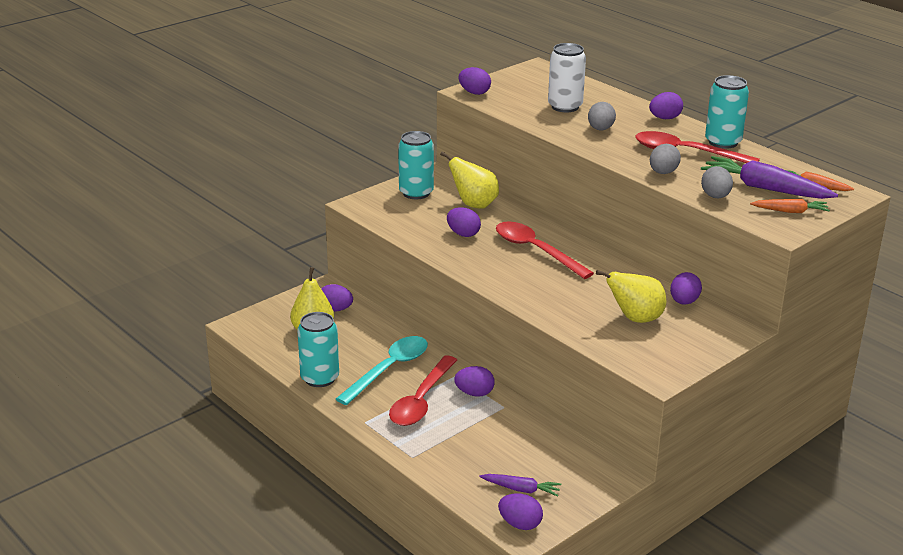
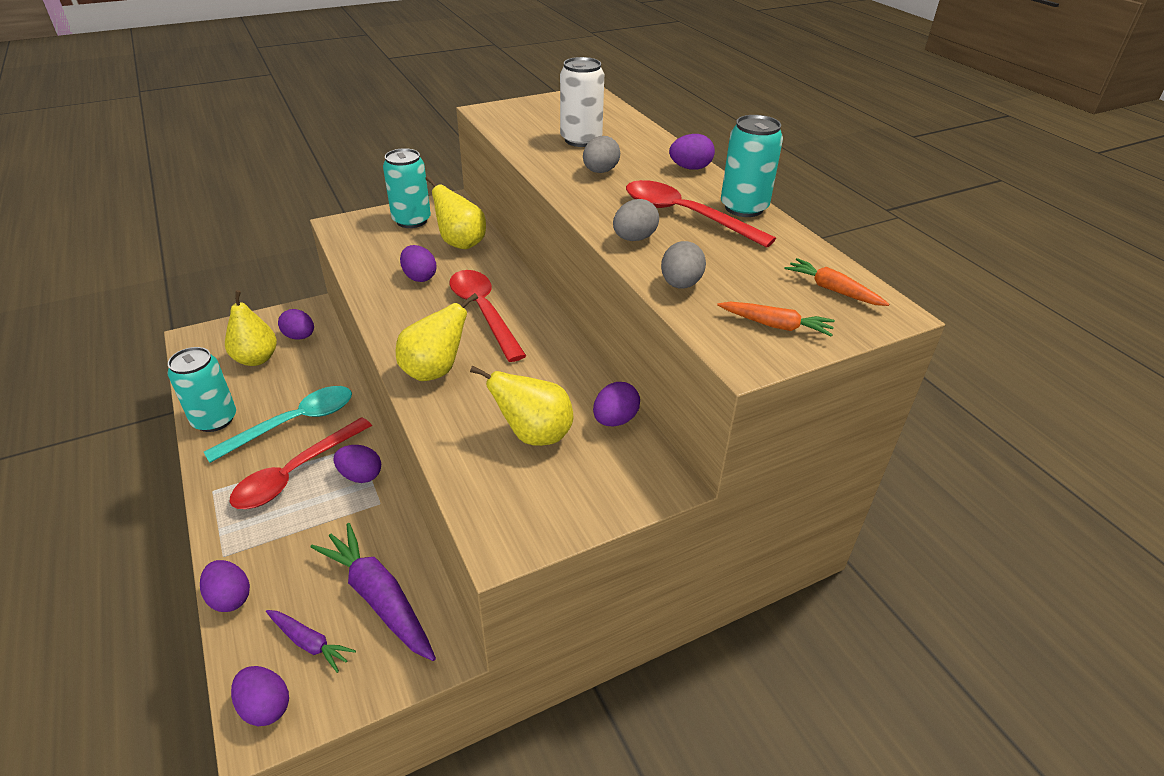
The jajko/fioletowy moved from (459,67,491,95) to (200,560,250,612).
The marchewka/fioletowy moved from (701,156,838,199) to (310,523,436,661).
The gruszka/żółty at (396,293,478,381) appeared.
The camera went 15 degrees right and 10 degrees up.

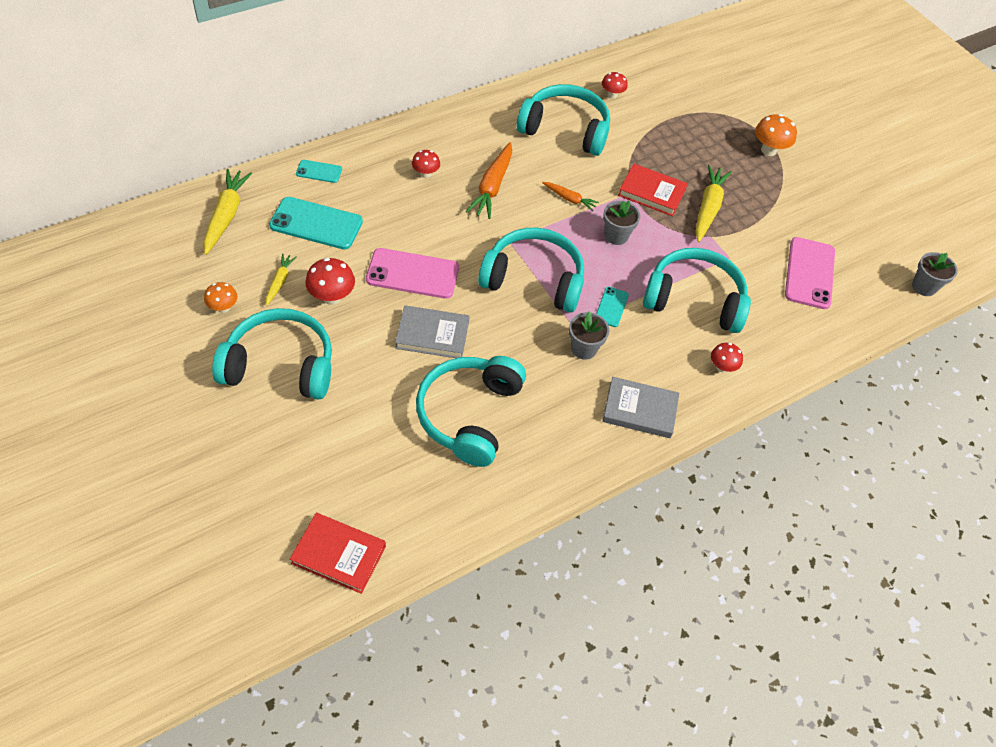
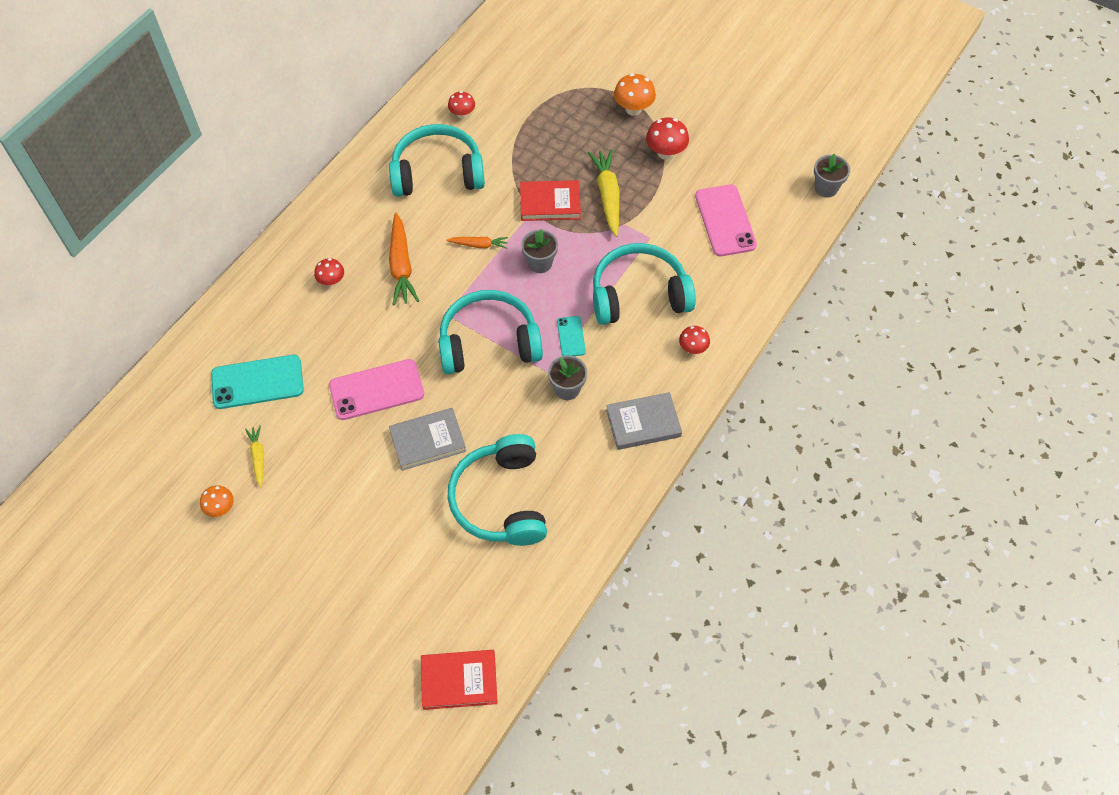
The marchewka/żółty at (203,169,252,255) disappeared.
The słuchawki/turkusowy at (212,308,332,400) disappeared.
The telefon/turkusowy at (296,160,342,183) disappeared.
The grzyb/czerwony moved from (305,258,355,305) to (646,118,689,160).
The camera went 20 degrees left and 5 degrees up.

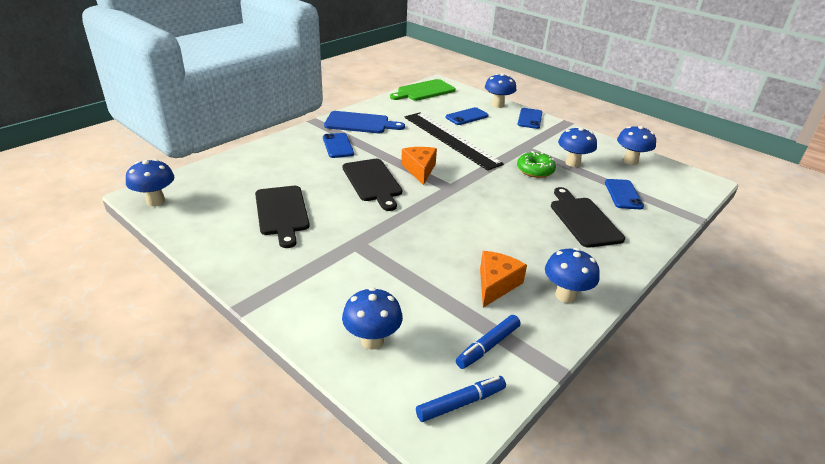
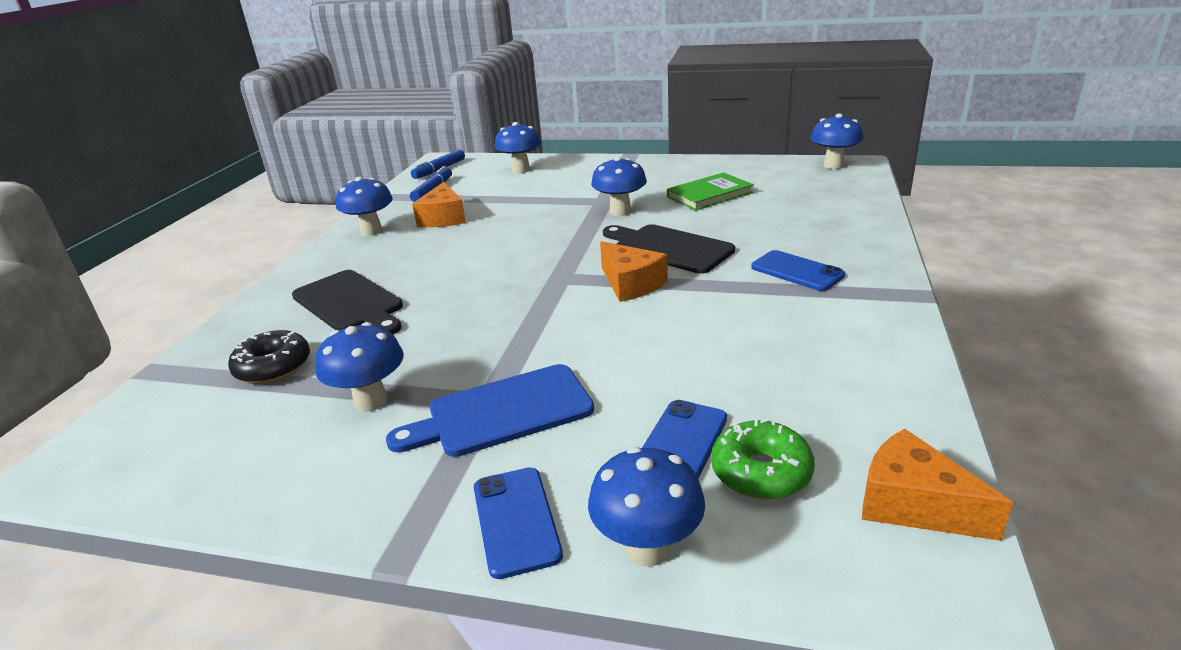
The deska do krojenia/czarny at (255,186,310,248) was replaced by the książka/zielony at (667,172,754,211).
The deska do krojenia/niebieski moved from (324,111,405,133) to (386,364,594,457).
The deska do krojenia/zielony at (390,79,456,101) was replaced by the ser/pomarańczowy at (862,429,1013,541).
The linijka/czarny at (404,112,504,171) disappeared.
The donut/zielony moved from (517,151,556,178) to (711,419,815,499).
The telefon/niebieski at (605,179,644,209) was replaced by the donut/czarny at (228,330,310,384).
The grzyb/niebieski moved from (617,126,656,165) to (591,156,647,216).
The camera went 155 degrees right and 5 degrees down.

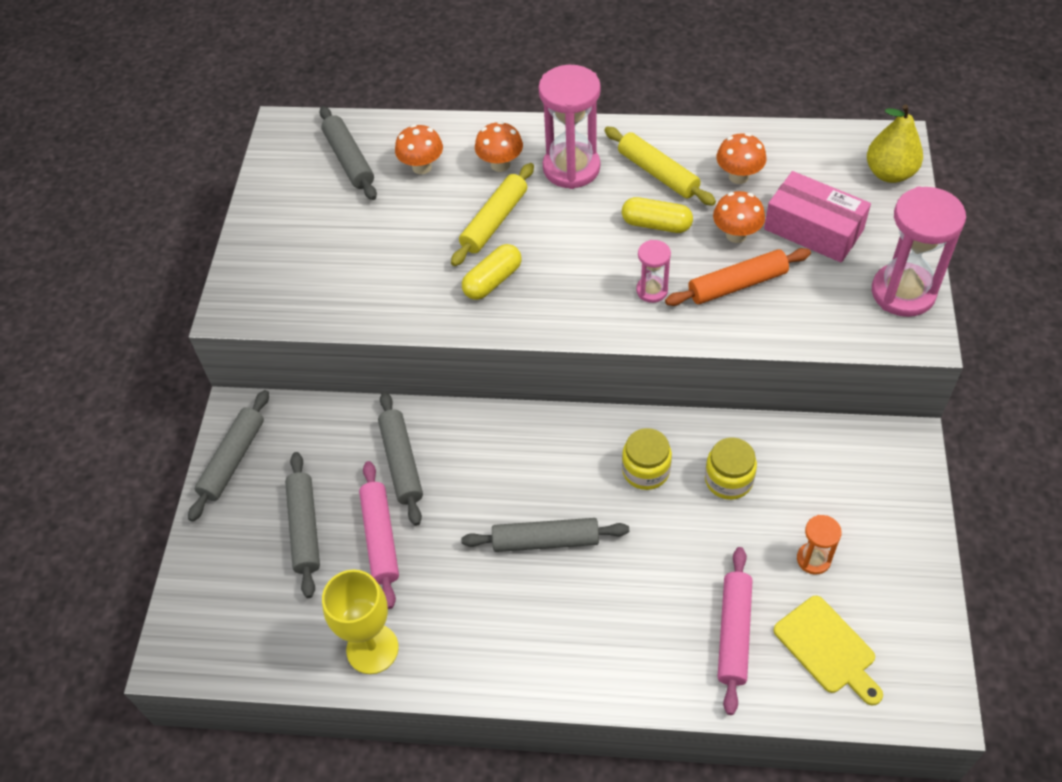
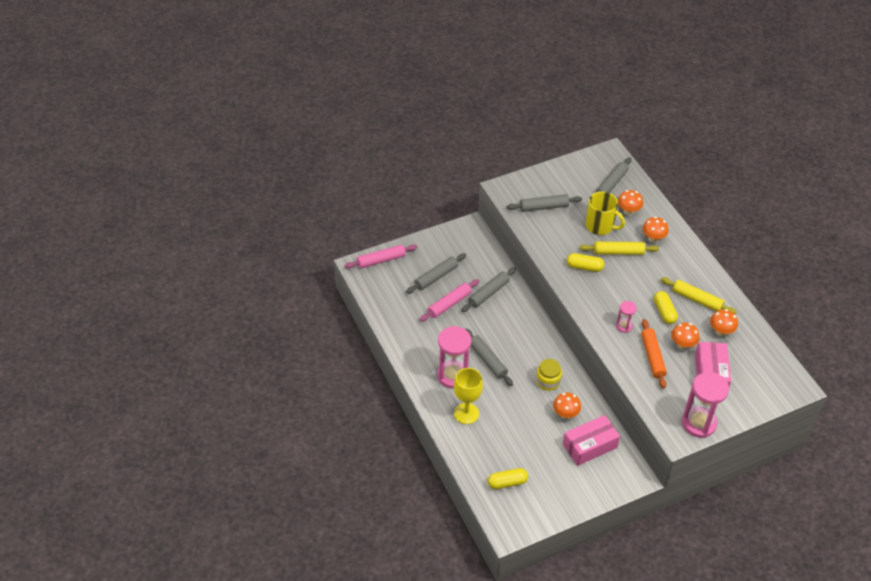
The wałek do ciasta/szary moved from (188,390,269,522) to (507,194,582,212).
The kielich/żółty moved from (322,570,399,674) to (454,368,483,424).
The klepsydra/różowy moved from (539,65,601,189) to (437,326,472,389).
The wałek do ciasta/żółty at (604,127,716,206) turned 75 degrees counterclockwise.
The wałek do ciasta/pomarańczowy at (665,248,811,306) turned 45 degrees clockwise.
The słoik/żółty at (705,437,757,500) was replaced by the grzyb/pomarańczowy at (553,392,581,419).
The wałek do ciasta/różowy moved from (717,547,752,715) to (345,245,418,269).
The deska do krojenia/żółty at (774,596,883,705) was replaced by the kapsułka/żółty at (488,468,528,489).
The klepsydra/pomarańczowy at (797,515,842,575) disappeared.
The gruszka/żółty at (867,104,923,183) disappeared.
The pudełko/różowy at (563,415,620,466) appeared.
The kubek/żółty at (585,191,625,235) appeared.
The camera went 55 degrees right and 5 degrees down.

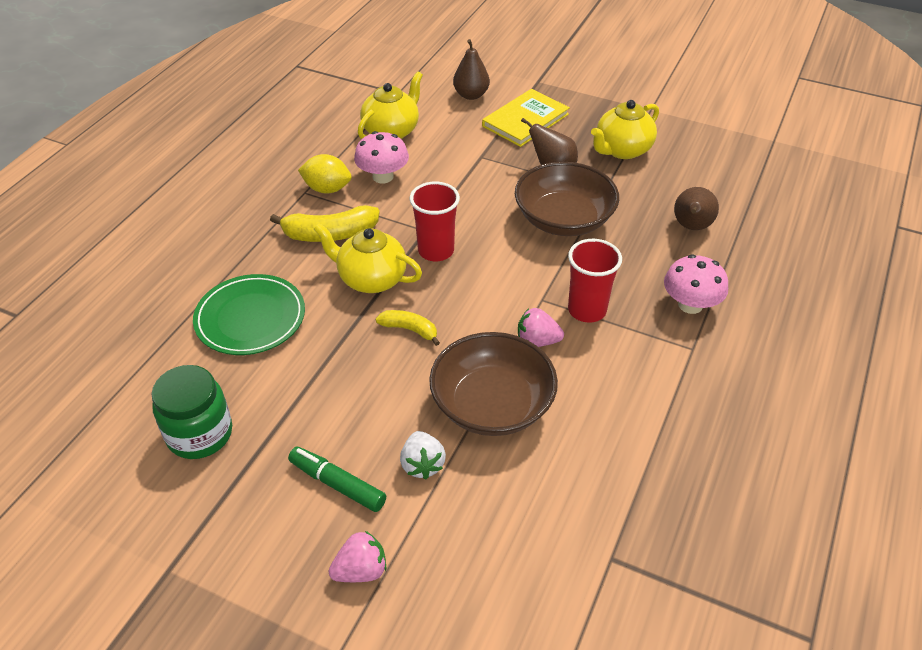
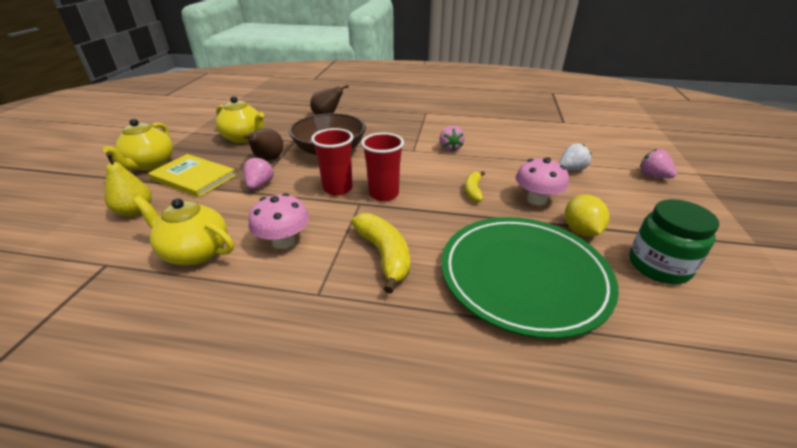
The talerz/zielony at (193,274,305,355) changed to 1.50 times the size.
The flamaster/zielony at (288,446,386,512) disappeared.
The cytryna/żółty moved from (298,154,352,194) to (565,194,610,237).
The imbryk/żółty moved from (314,223,422,293) to (103,119,173,171).
The miska/brązowy at (429,332,558,436) disappeared.
The gruszka/brązowy at (453,39,490,100) became the gruszka/żółty at (105,152,152,217).
The szklanka/czerwony moved from (568,239,622,323) to (311,128,353,196).
The grzyb/różowy moved from (664,254,728,314) to (516,157,569,205).
The truskawka/różowy at (243,157,274,190) appeared.
The camera went 105 degrees left and 10 degrees down.

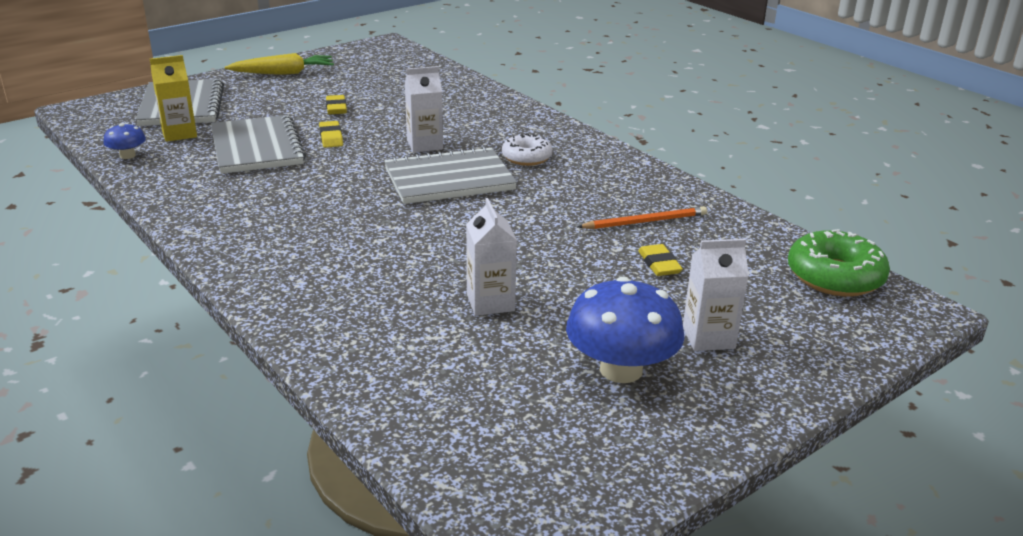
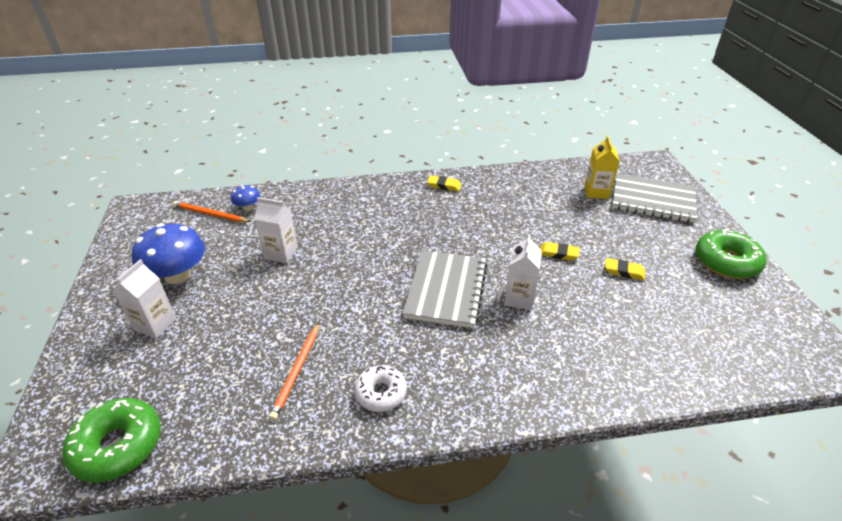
The grzyb/niebieski moved from (103,123,146,159) to (231,185,260,211).
The zeszyt/szary at (211,115,306,174) disappeared.
The marchewka/żółty at (225,53,334,75) was replaced by the donut/zielony at (696,229,767,279).
The donut/biały moved from (502,133,552,166) to (354,365,407,412).
The gumka do mazania/żółty moved from (638,244,683,276) to (427,175,461,191).
The ołówek/pomarańczowy at (173,201,250,222) appeared.
The camera went 120 degrees right and 10 degrees up.

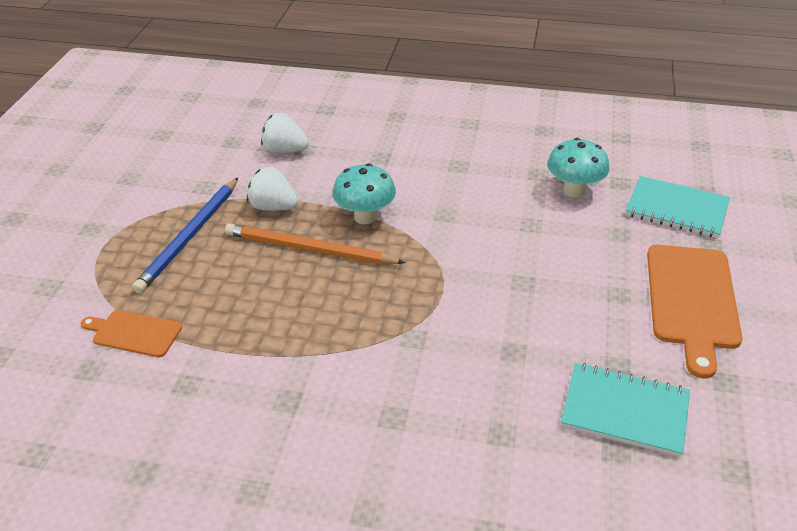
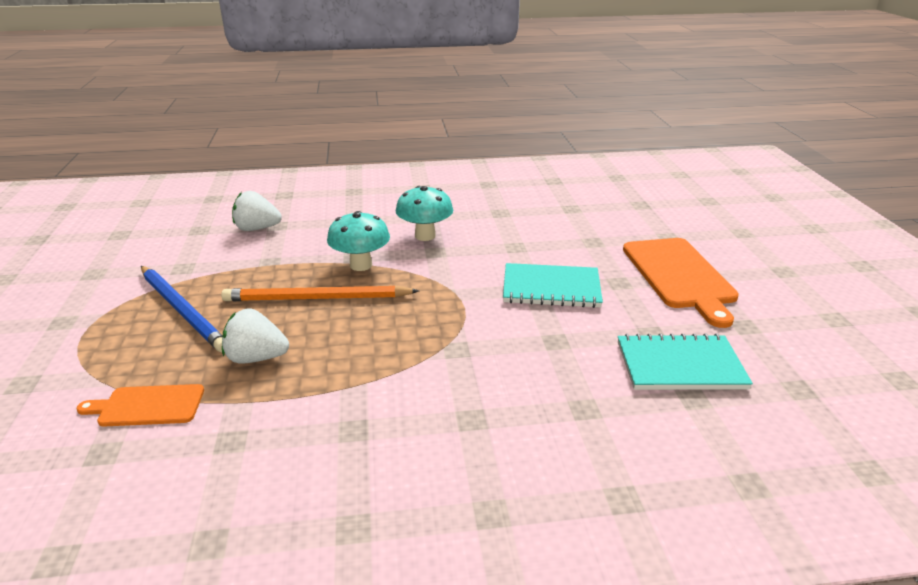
The ołówek/niebieski at (132,178,238,293) turned 45 degrees counterclockwise.
The truskawka/biały moved from (247,167,299,211) to (222,308,289,364).
The grzyb/turkusowy moved from (547,138,610,197) to (396,186,453,241).
The zeszyt/turkusowy moved from (625,176,730,238) to (503,263,603,308).
The camera went 20 degrees left and 10 degrees down.

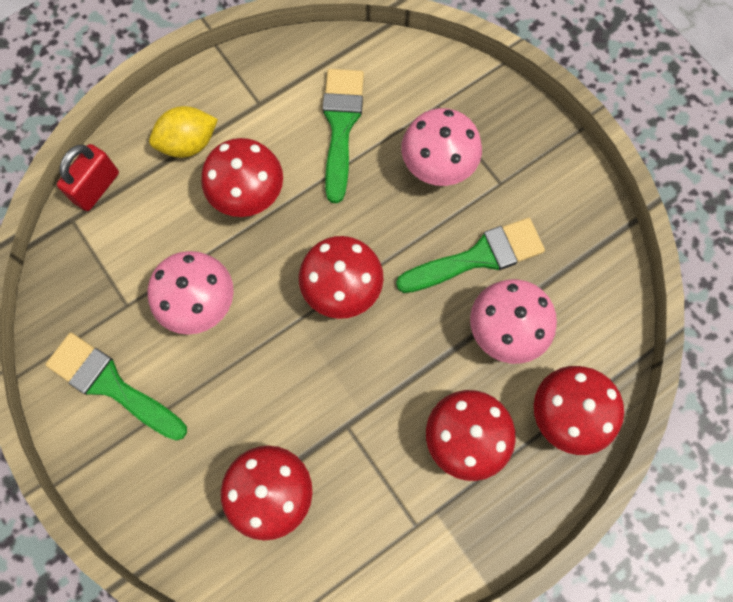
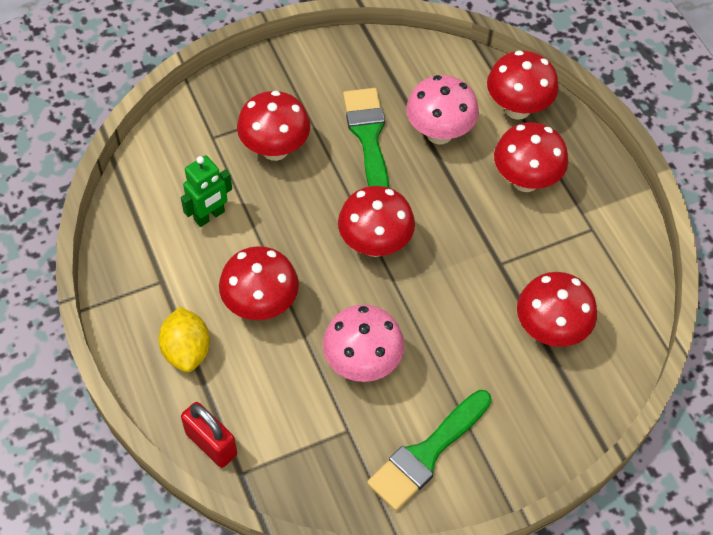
The pędzel/zielony at (323,69,364,203) was replaced by the robot/zielony at (181,155,232,227).
The grzyb/różowy at (401,108,482,186) became the grzyb/czerwony at (237,91,310,161).
The camera went 80 degrees left and 15 degrees down.

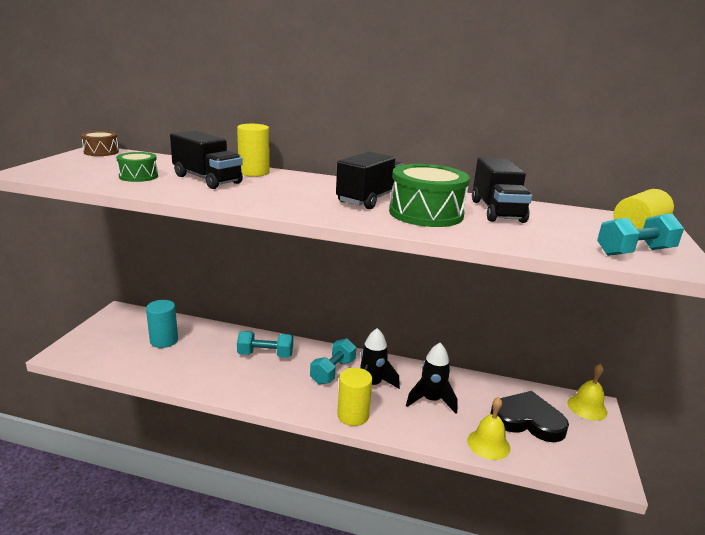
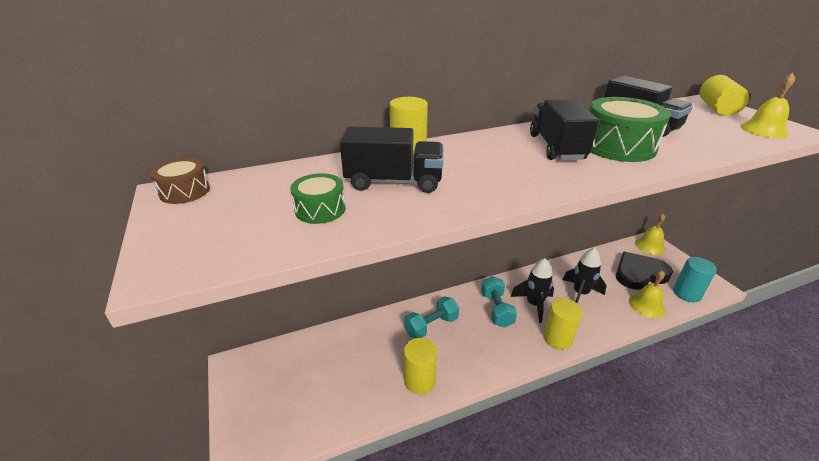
The walec/turkusowy moved from (146,300,178,348) to (673,257,717,302).
The hantel/turkusowy at (597,214,684,256) was replaced by the dzwonek/żółty at (740,73,795,138).
The walec/żółty at (404,338,437,394) appeared.
The camera went 35 degrees left and 10 degrees up.

